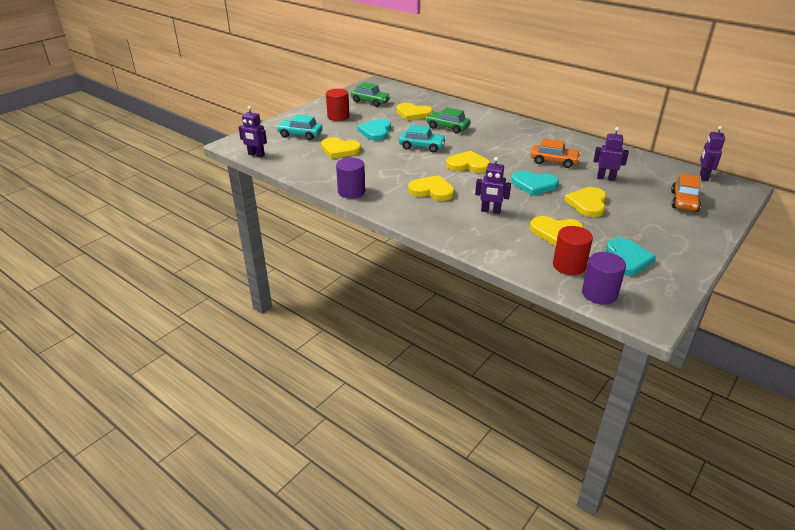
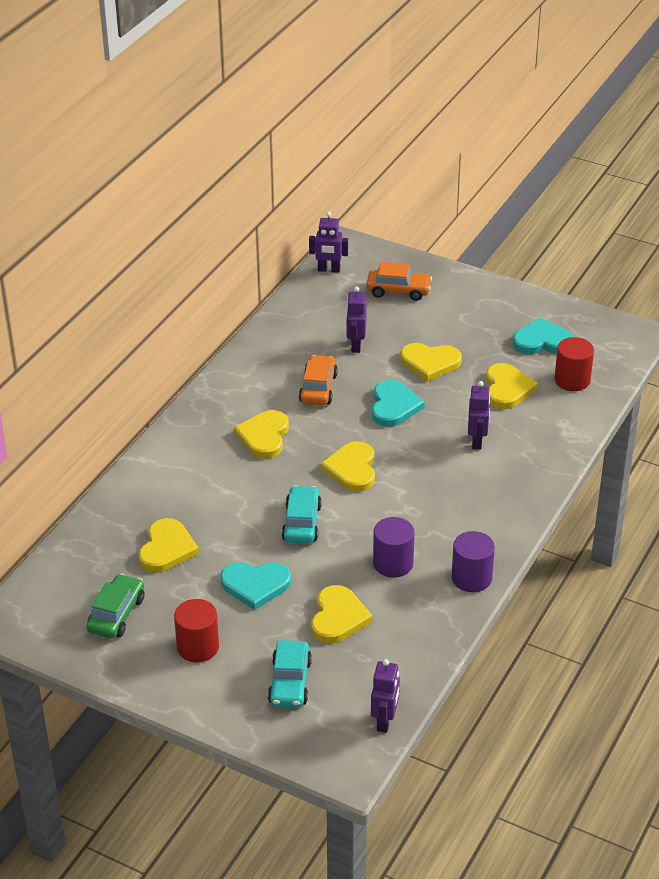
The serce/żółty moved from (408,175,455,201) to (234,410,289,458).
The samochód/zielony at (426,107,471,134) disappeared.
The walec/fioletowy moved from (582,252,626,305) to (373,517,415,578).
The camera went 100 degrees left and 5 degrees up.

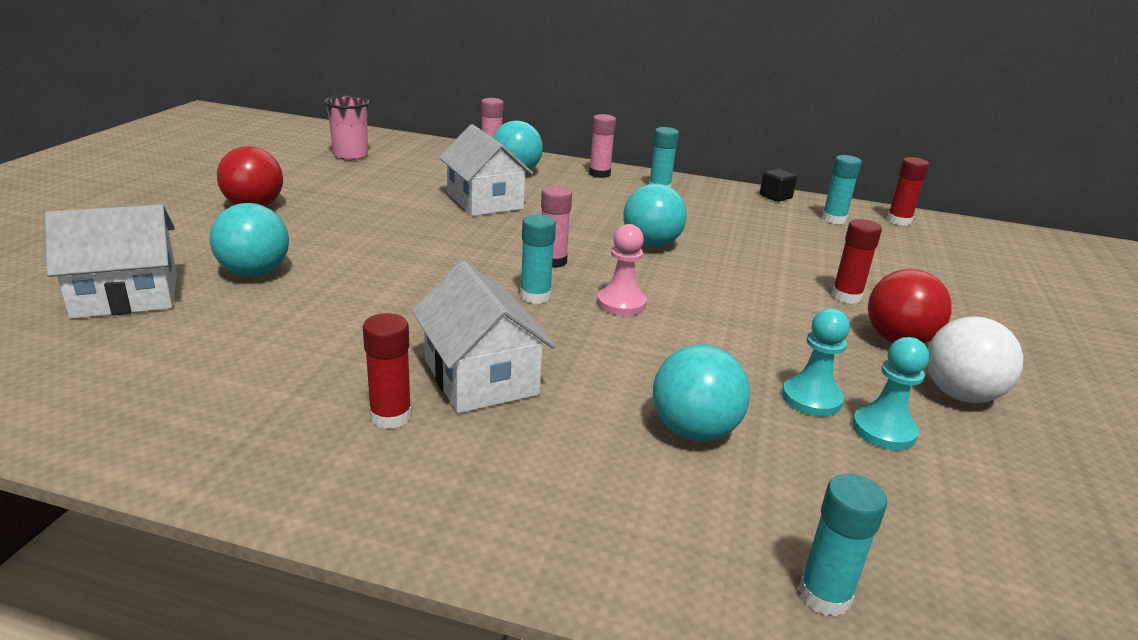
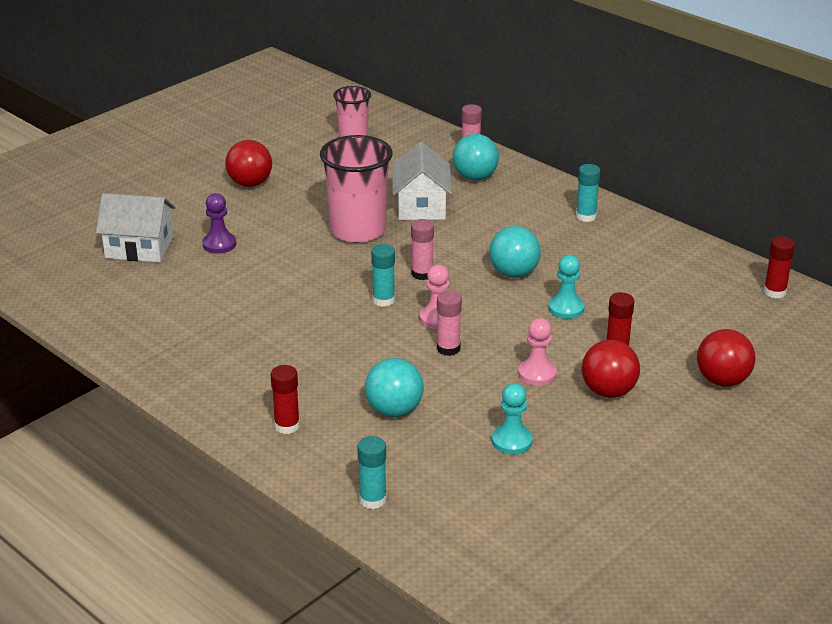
The piłka/turkusowy at (210,203,289,277) was replaced by the pionek/fioletowy at (202,193,236,254).
The klej w sztyfcie/czerwony moved from (363,313,412,429) to (271,365,300,434).
The domek/biały at (412,260,555,413) disappeared.
The klej w sztyfcie/różowy moved from (589,114,616,178) to (437,291,462,356).
The sześcian/czarny at (760,169,797,202) disappeared.
The pionek/turkusowy moved from (782,309,850,417) to (548,255,585,319).
The klej w sztyfcie/turkusowy at (822,155,862,224) disappeared.
The piłka/biały at (927,317,1023,403) disappeared.
The szklanka/różowy at (320,135,393,243) appeared.
The pionek/różowy at (518,318,557,386) appeared.
The piłka/czerwony at (697,329,756,387) appeared.
The camera went 30 degrees right and 5 degrees up.

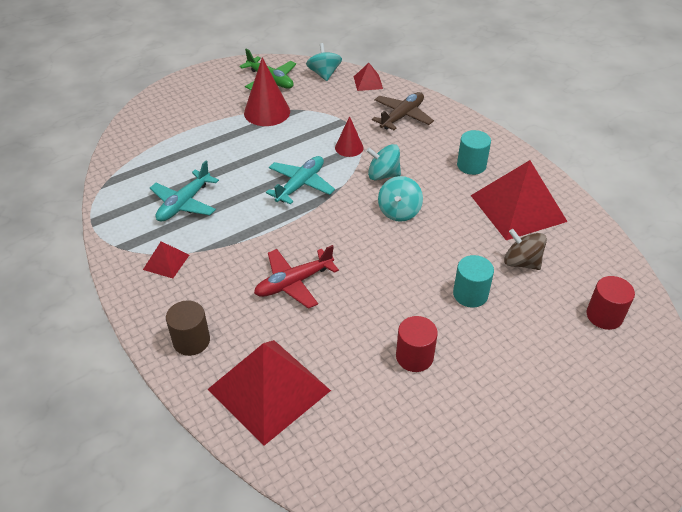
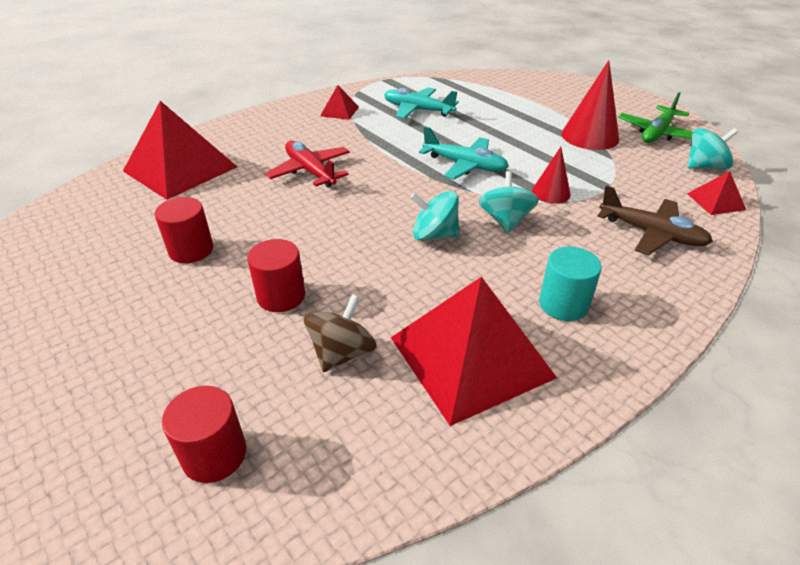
The walec/brązowy at (166,300,210,356) disappeared.
The walec/turkusowy at (453,255,494,308) became the walec/czerwony at (247,239,305,312).
The camera went 85 degrees right and 5 degrees down.

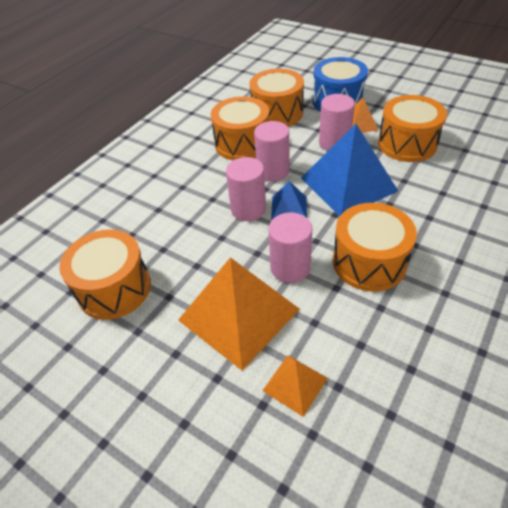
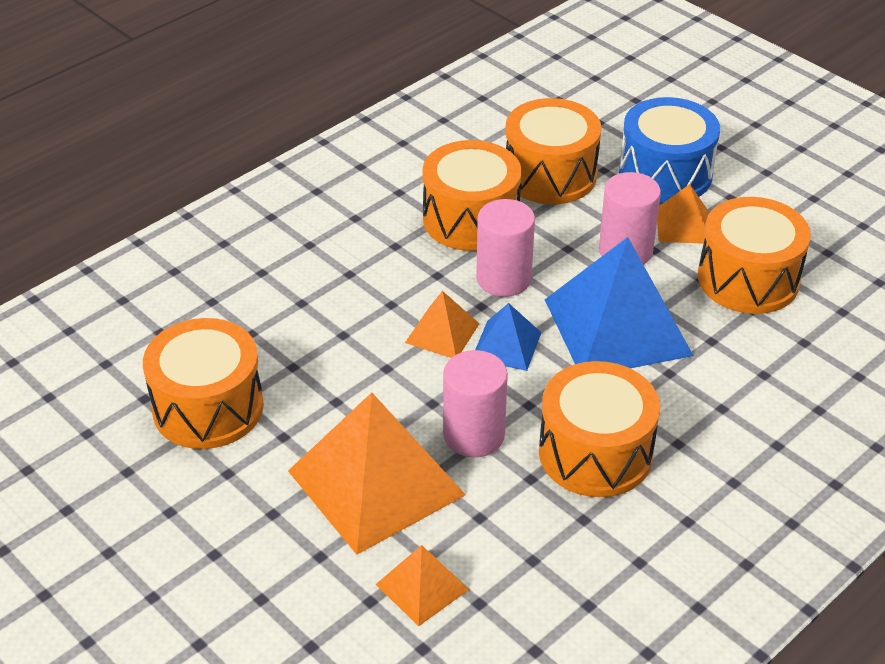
The walec/różowy at (226,157,266,221) was replaced by the piramida/pomarańczowy at (405,291,480,358).
The camera went 10 degrees right and 5 degrees down.

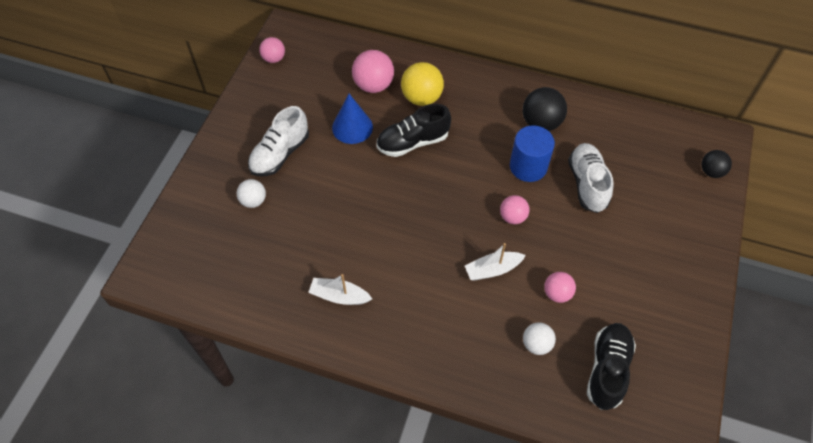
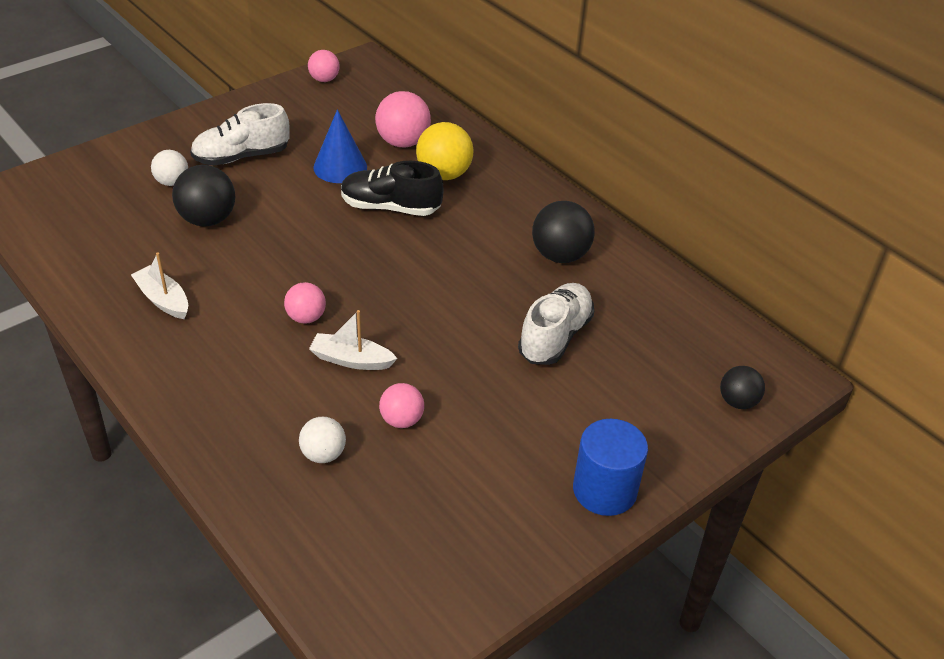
The piłka/różowy moved from (500,195,529,224) to (284,282,326,324).
The walec/niebieski moved from (510,125,555,182) to (573,419,648,516).
The but/czarny at (587,323,636,410) disappeared.
The piłka/czarny at (172,165,235,227) appeared.
The camera went 30 degrees right and 15 degrees down.

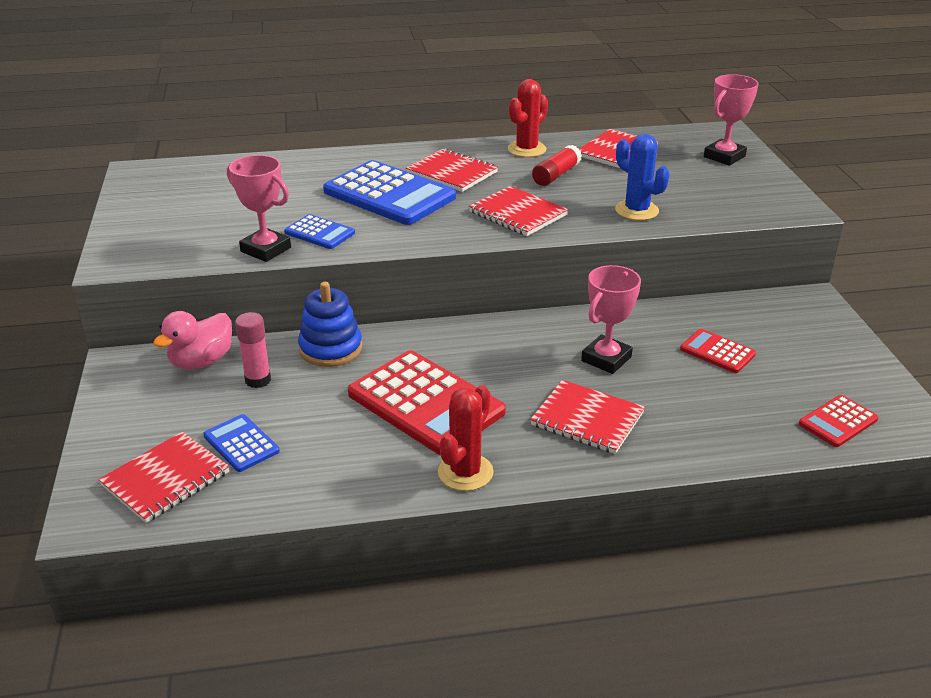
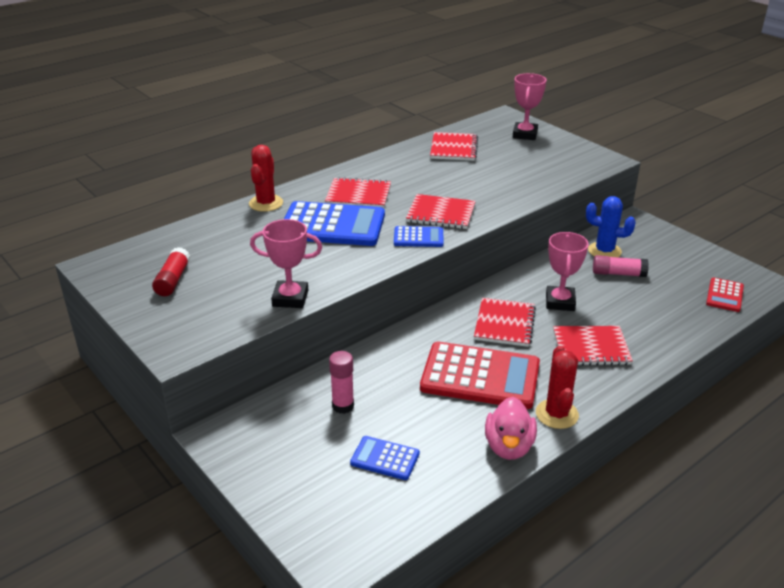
The zeszyt/czerwony moved from (98,432,229,523) to (474,298,536,347).
The kaczka/różowy moved from (153,311,232,370) to (485,397,537,460).
The kalkulator/niebieski moved from (284,214,355,249) to (394,226,443,247).
The zabawka nakładanka/niebieski at (298,282,362,367) disappeared.
The kaktus/czerwony moved from (508,79,548,157) to (249,145,283,212).
The klej w sztyfcie/czerwony moved from (532,145,582,186) to (152,247,190,296).
The kaktus/niebieski moved from (615,134,669,221) to (586,196,636,257).
The kalkulator/czerwony at (680,329,756,373) was replaced by the klej w sztyfcie/różowy at (593,255,649,277).
The camera went 30 degrees left and 0 degrees up.

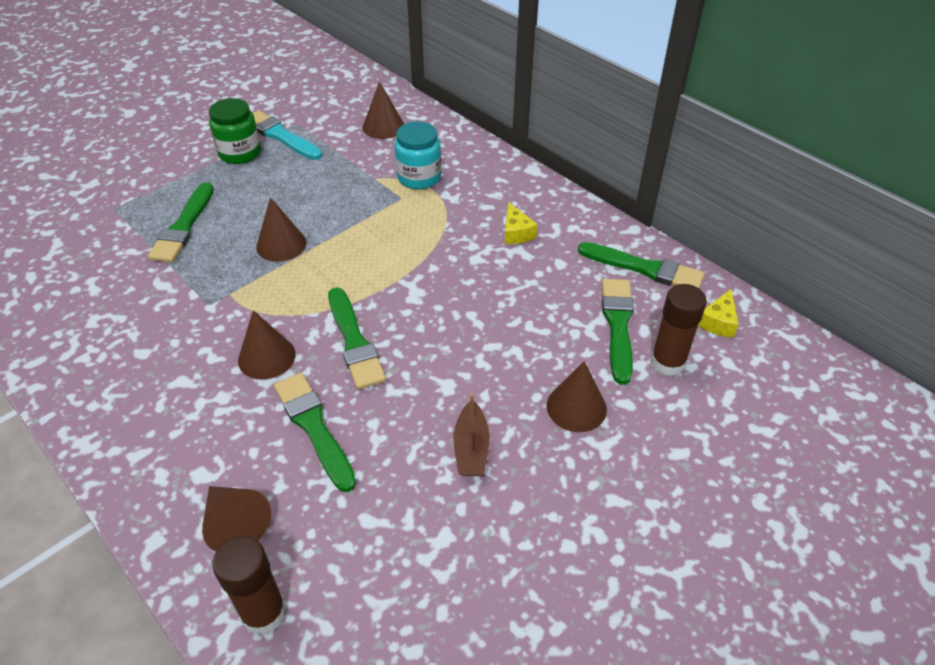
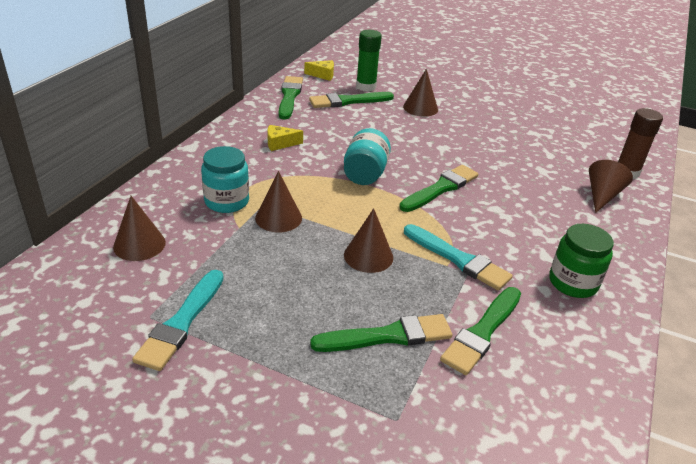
The słoik/zielony moved from (209,98,261,164) to (549,224,614,298).
The stożek/brązowy moved from (238,310,296,380) to (255,171,302,232).
The pędzel/zielony moved from (274,373,356,492) to (440,287,521,375).
The łódka/brązowy at (453,393,490,476) disappeared.
The ser/żółty at (505,202,538,244) turned 150 degrees counterclockwise.
The klej w sztyfcie/brązowy at (650,284,707,376) became the klej w sztyfcie/zielony at (356,30,382,91).
The słoik/turkusowy at (344,128,391,185) appeared.
The pędzel/turkusowy at (404,224,513,290) appeared.
The camera went 115 degrees left and 10 degrees down.

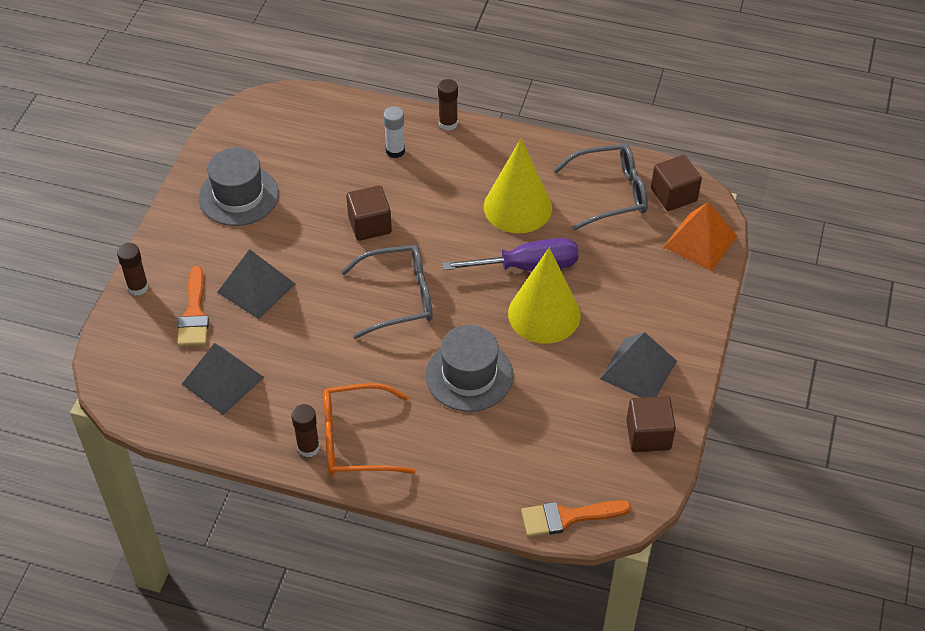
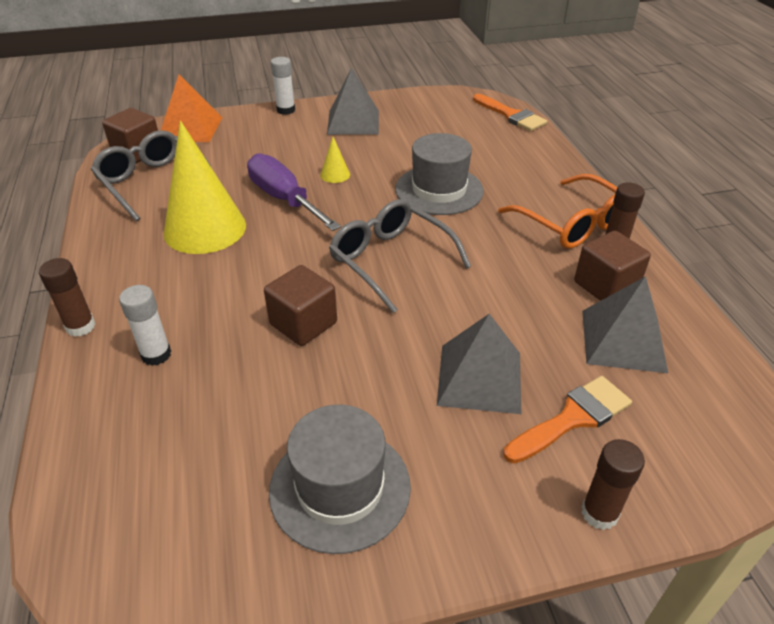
The stożek/żółty at (508,248,581,344) changed to 0.41 times the size.
The sześcian/brązowy moved from (626,396,676,452) to (574,231,651,301).
The klej w sztyfcie/biały at (271,57,295,115) appeared.
The camera went 120 degrees left and 10 degrees down.

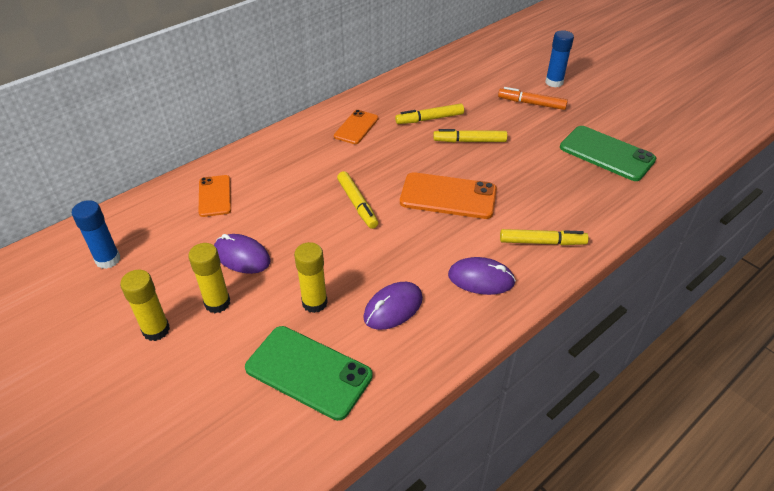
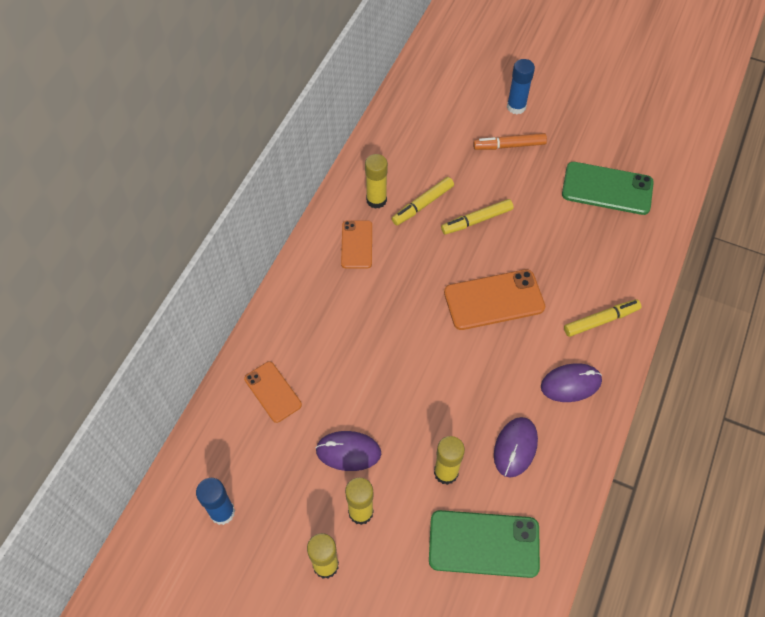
The flamaster/żółty at (337,171,378,229) disappeared.
The klej w sztyfcie/żółty at (365,154,388,209) appeared.
The camera went 25 degrees left and 15 degrees up.

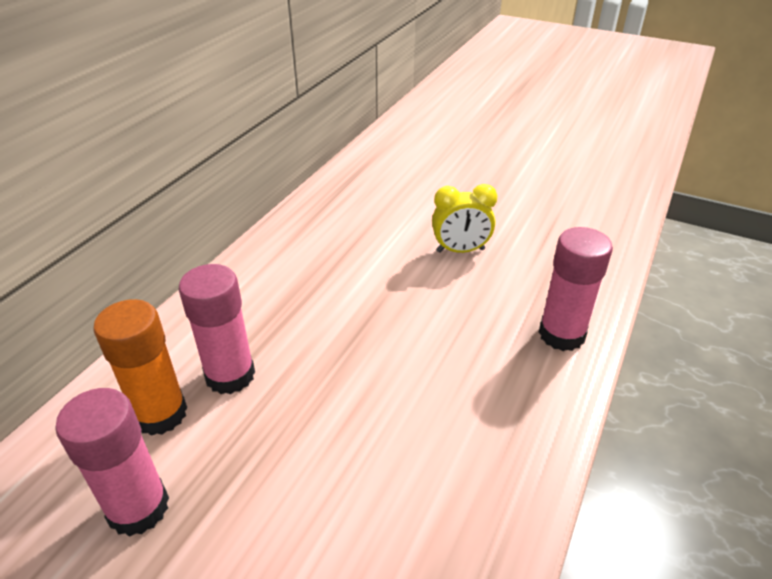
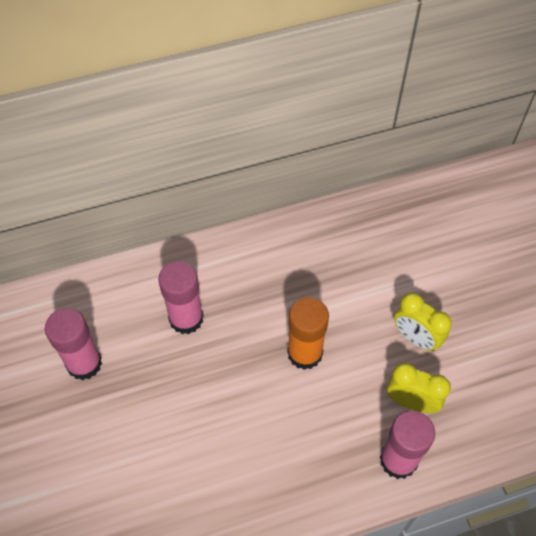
The klej w sztyfcie/pomarańczowy moved from (94,299,187,436) to (287,297,329,370).
The budzik/żółty at (387,363,451,413) appeared.
The camera went 45 degrees right and 20 degrees up.

